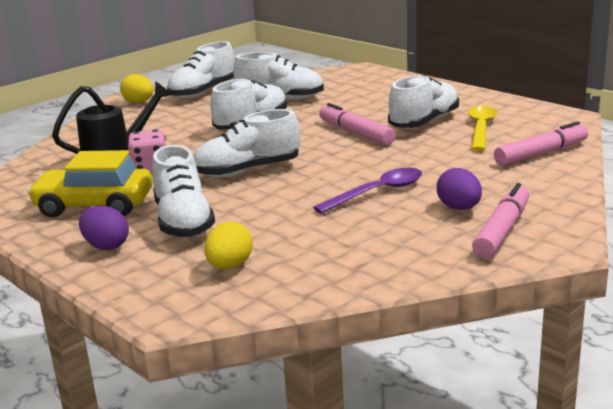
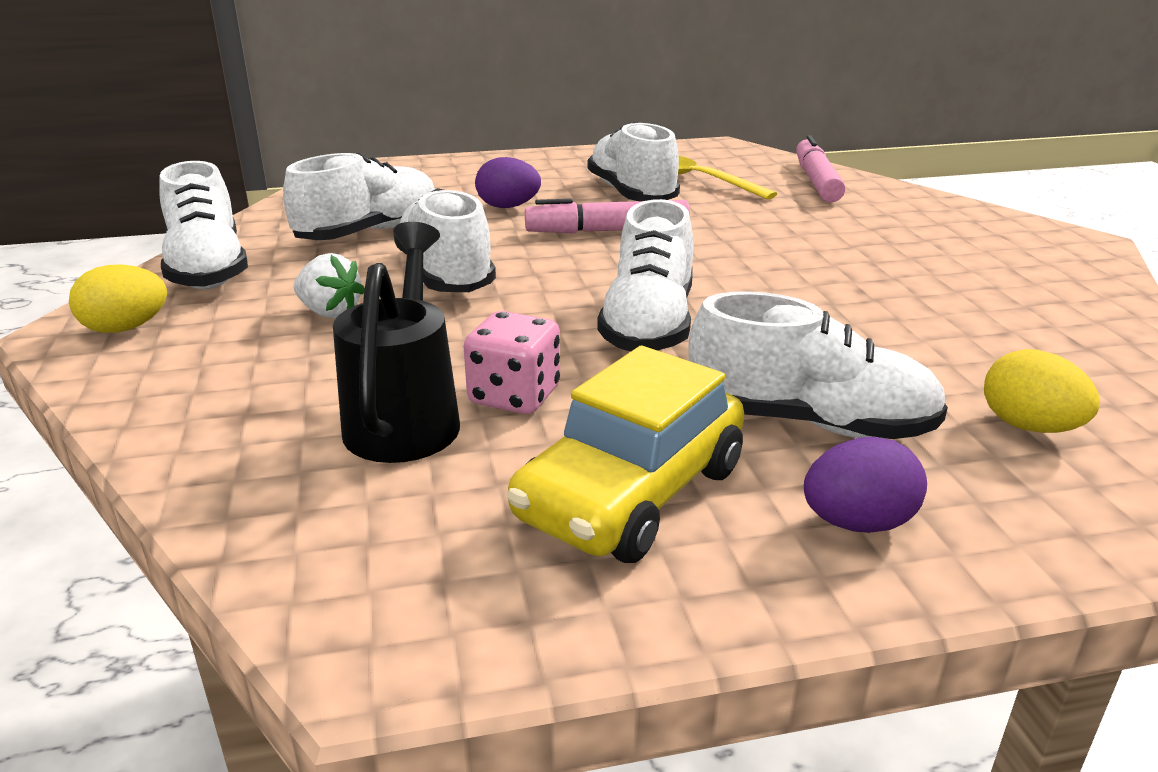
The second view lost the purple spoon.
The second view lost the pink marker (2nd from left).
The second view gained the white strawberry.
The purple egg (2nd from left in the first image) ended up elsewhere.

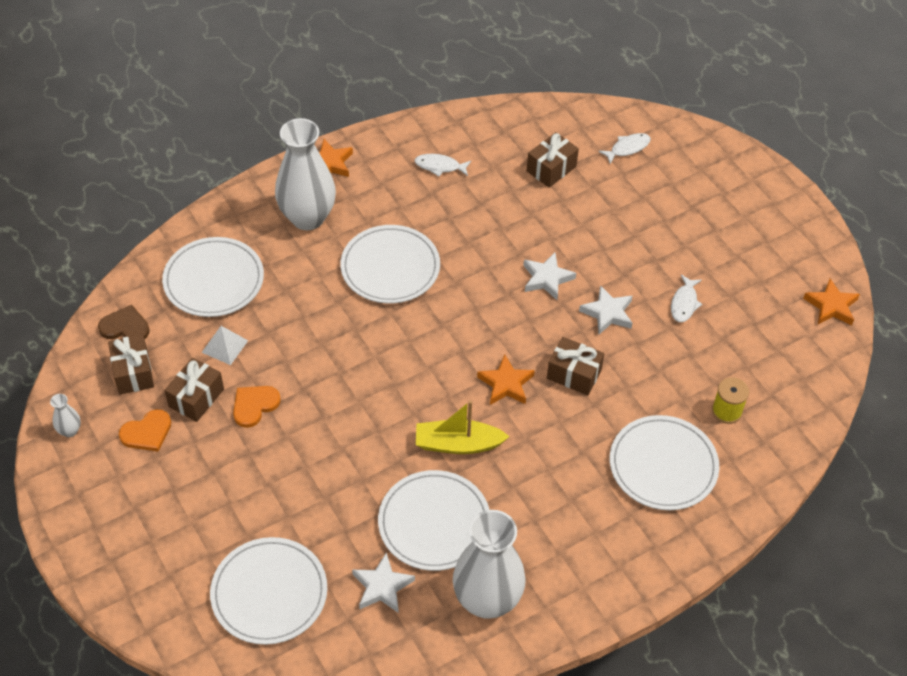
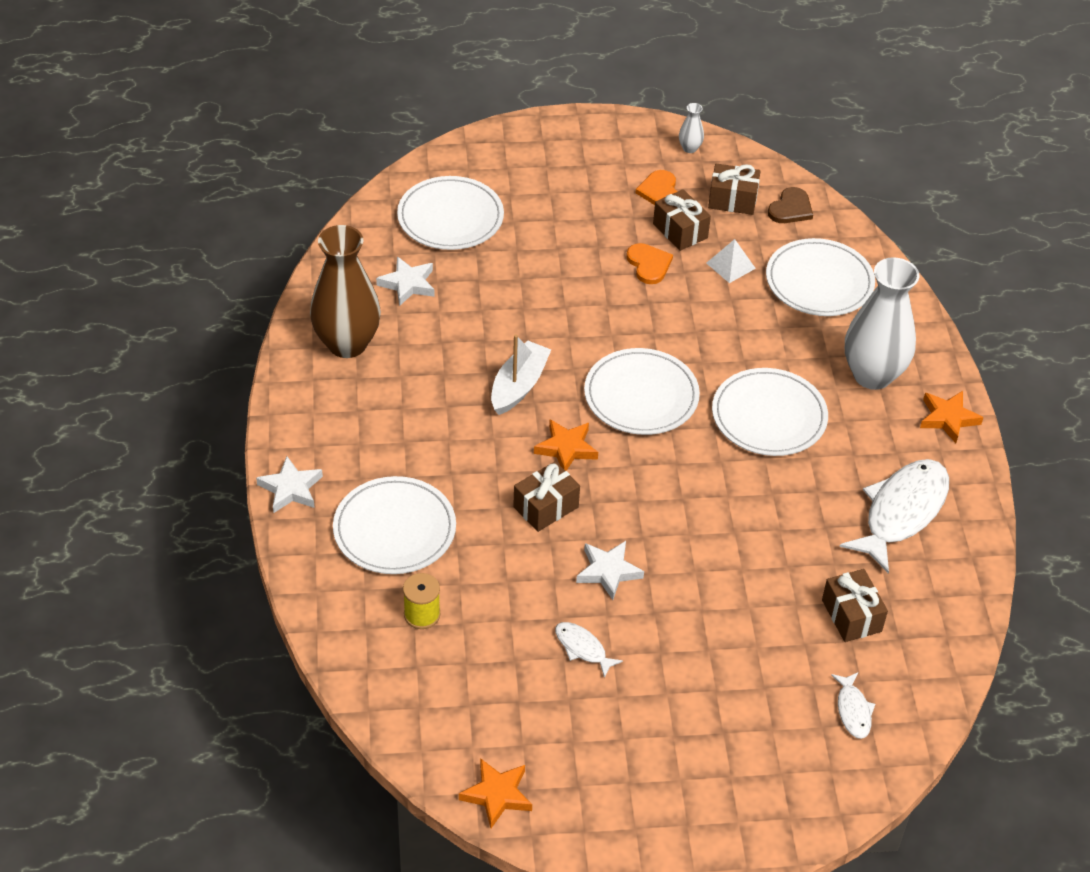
The white plate (4th from left in the first image) ended up elsewhere.
The white star (2nd from left in the first image) ended up elsewhere.
What was the yellow boat turned into the white boat.
What was the white vase (3rd from left) turned into the brown vase.
The size of the white fish (1st from left in the first image) changed by a factor of 2.12.

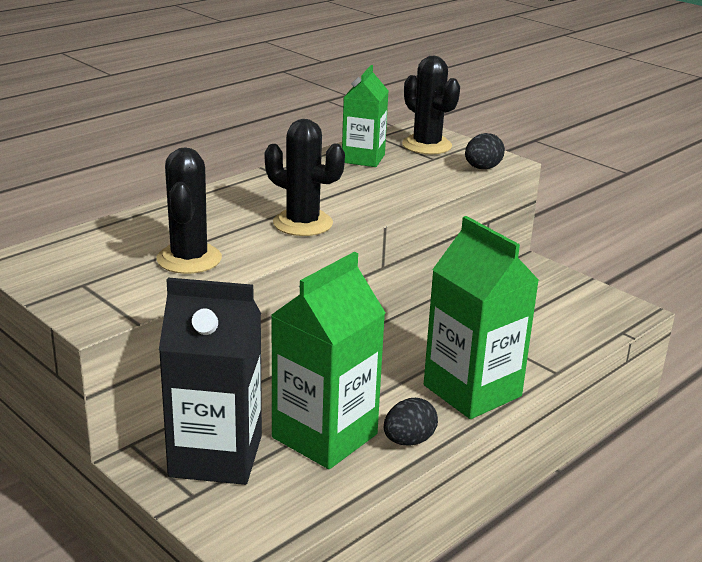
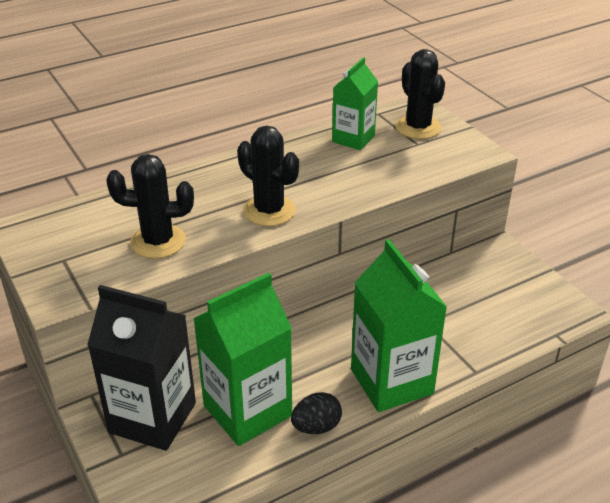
The second view lost the black egg (2nd from left).
The black cactus (1st from left) ended up facing another way, 75 degrees clockwise from before.

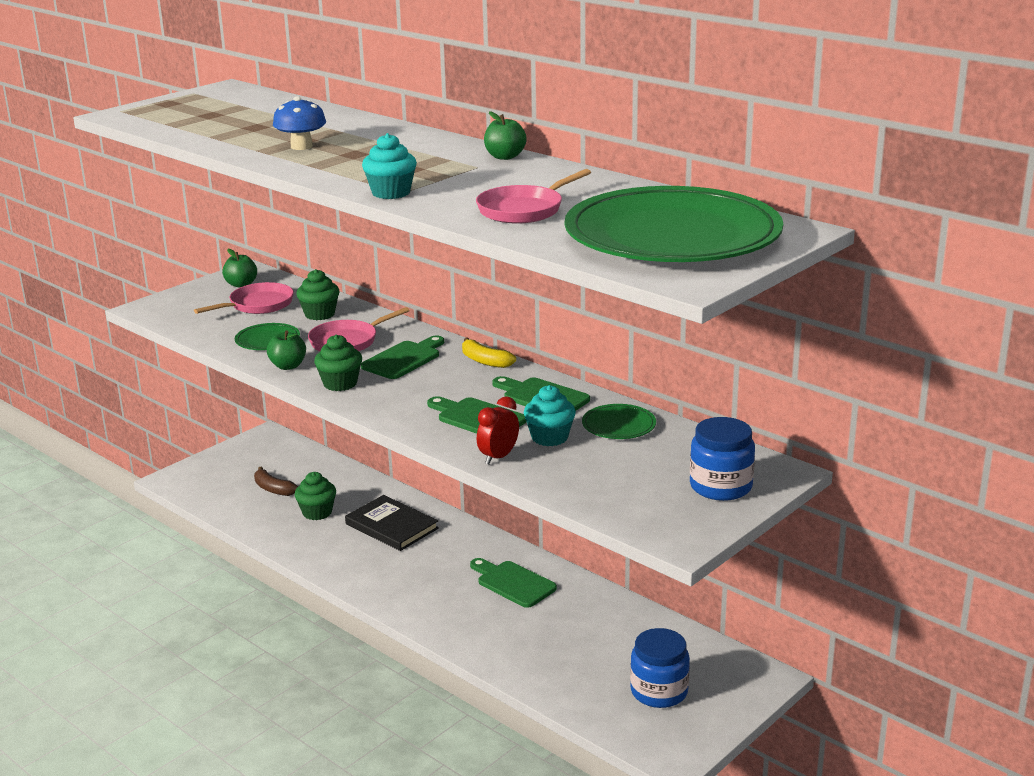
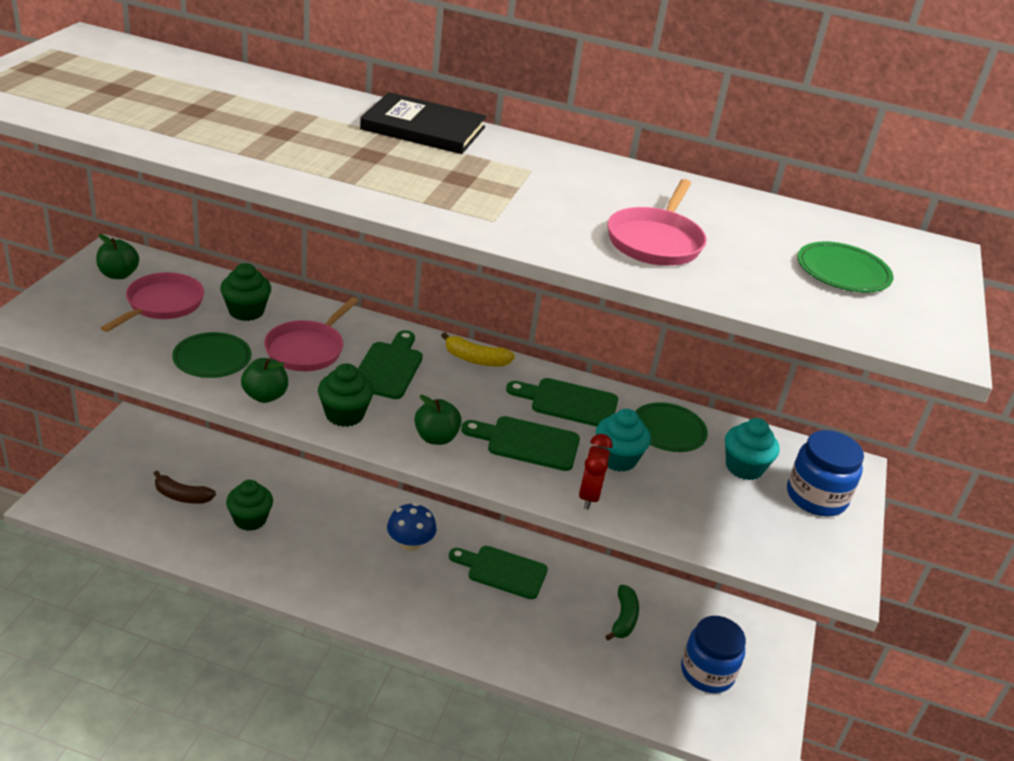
The second view gained the green banana.
The blue mushroom ended up elsewhere.
The black book ended up elsewhere.
The turquoise cupcake (1st from left in the first image) ended up elsewhere.
The green apple (3rd from left) ended up elsewhere.
The size of the green plate (3rd from left) changed by a factor of 0.40.

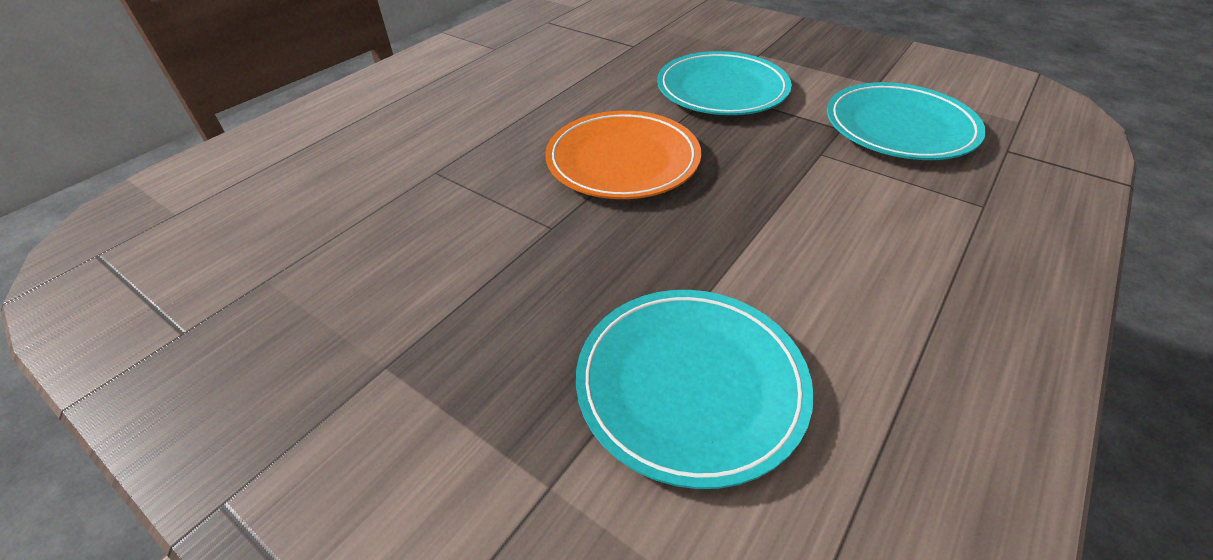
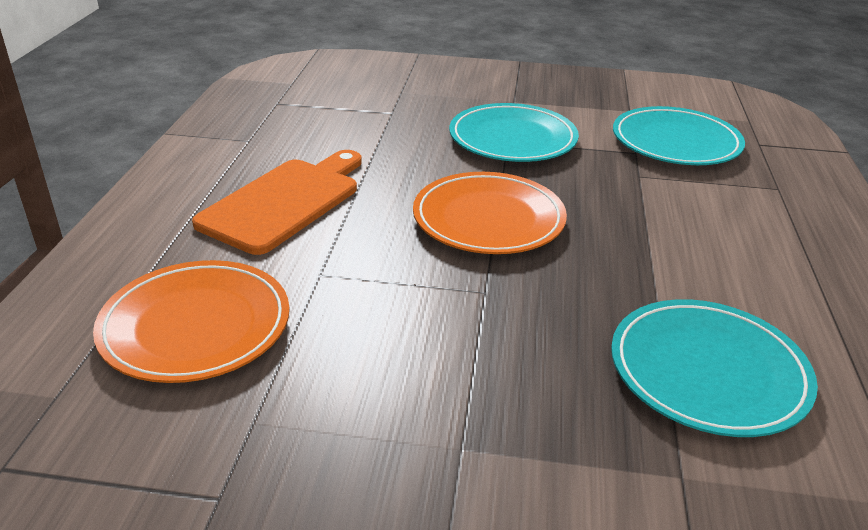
The second view gained the orange plate (1st from left).
The second view gained the orange cutting board.

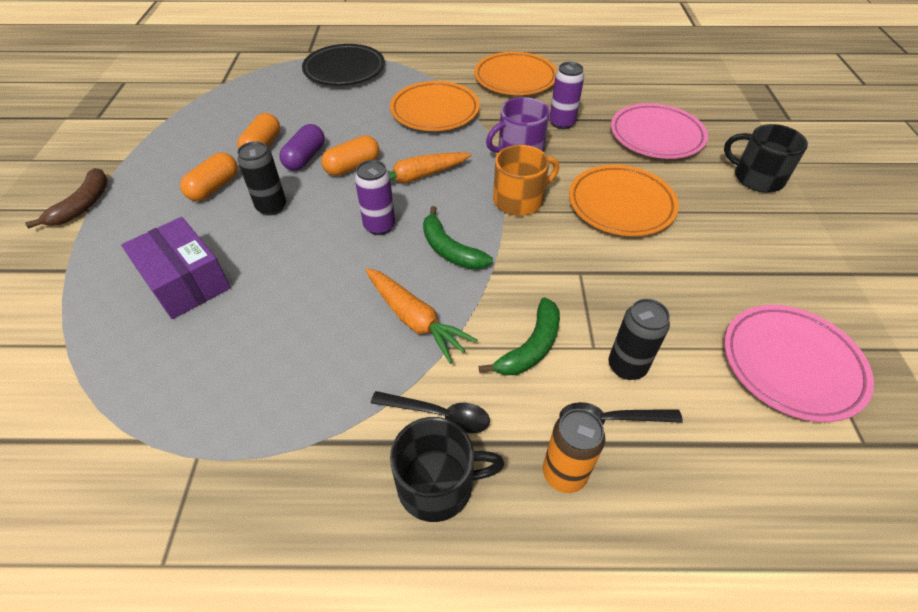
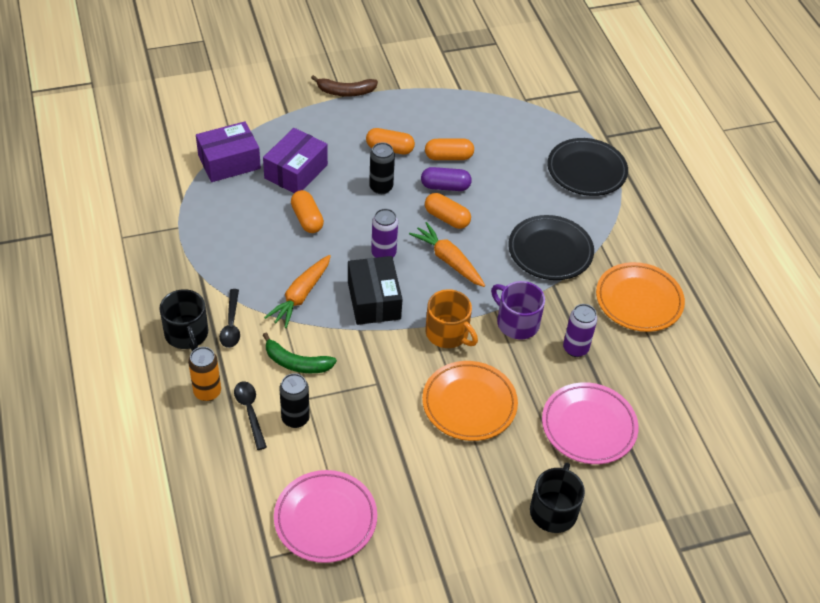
The second view gained the purple box (1st from left).
The second view gained the orange capsule (1st from left).
Where the green banana (1st from left) stood, the black box came to stand.
What was the orange plate (1st from left) turned into the black plate (1st from left).

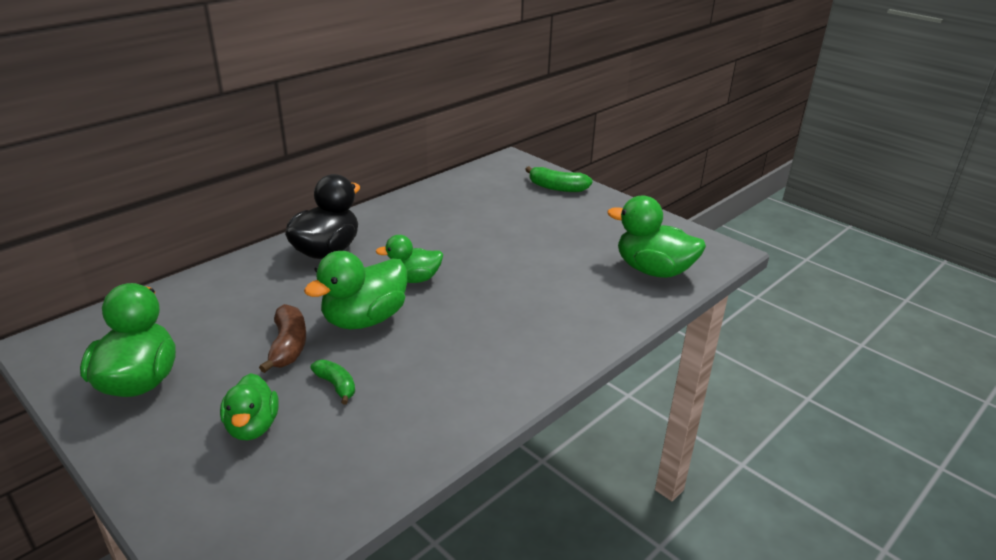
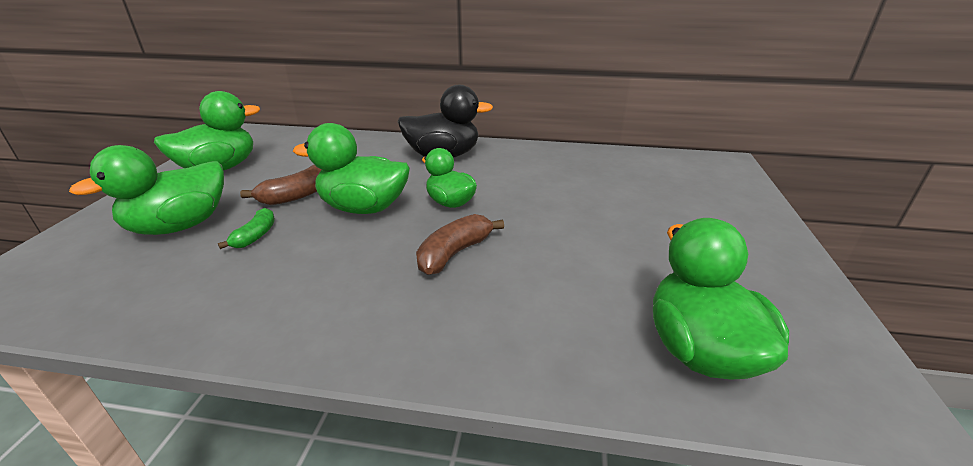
The second view lost the green banana (2nd from left).
The second view gained the brown banana (2nd from left).
The size of the green duck (2nd from left in the first image) changed by a factor of 1.57.

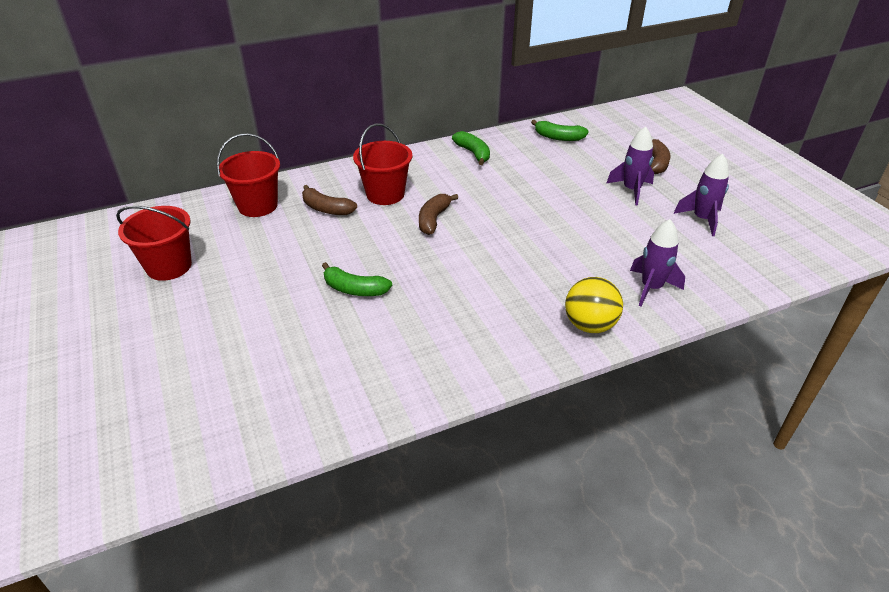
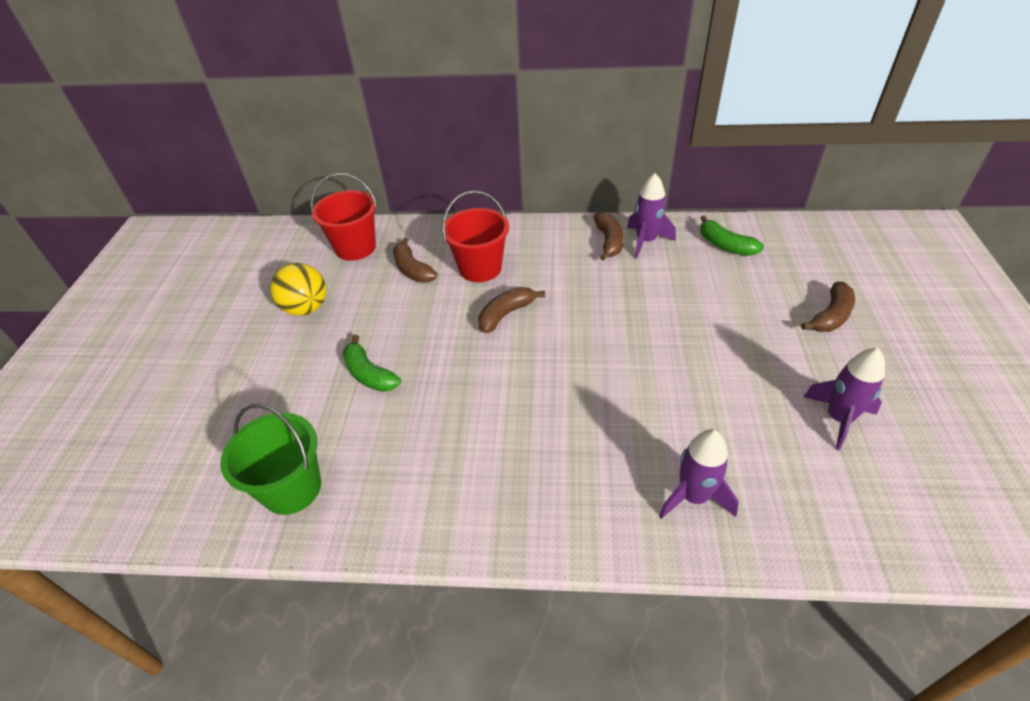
The second view lost the red bucket (1st from left).
The second view gained the green bucket.
The yellow ball ended up elsewhere.
The purple rocket (1st from left) ended up elsewhere.
What was the green banana (2nd from left) turned into the brown banana (3rd from left).

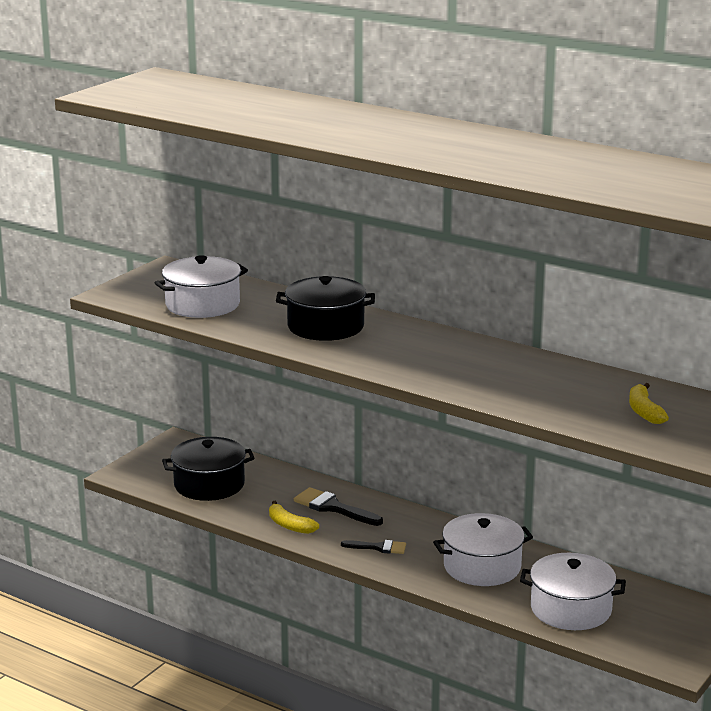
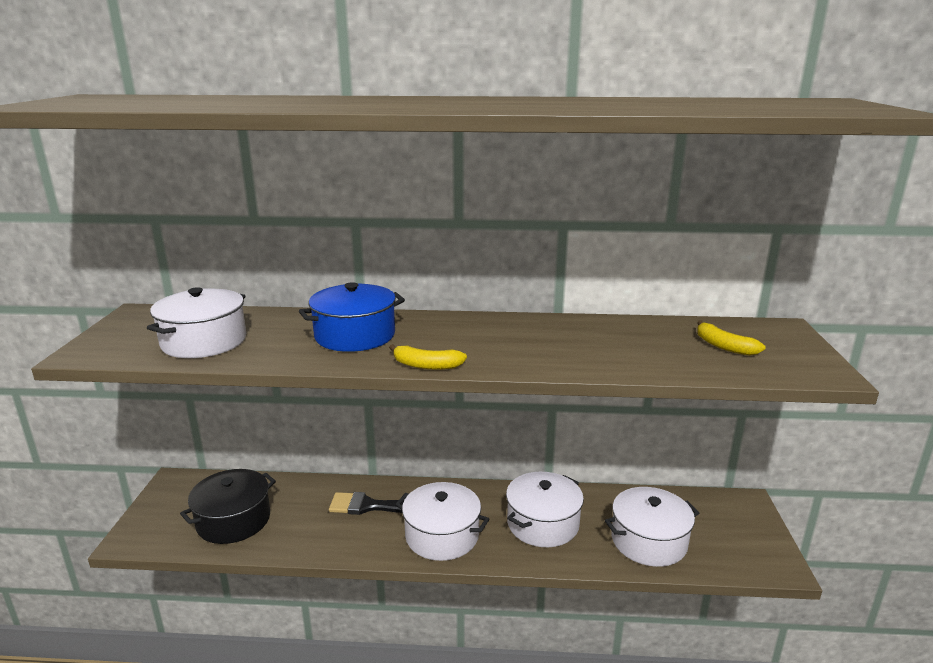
The yellow banana (1st from left) ended up elsewhere.
Where the black brush (2nd from left) stood, the white pot (2nd from left) came to stand.
What was the black pot (2nd from left) turned into the blue pot.

